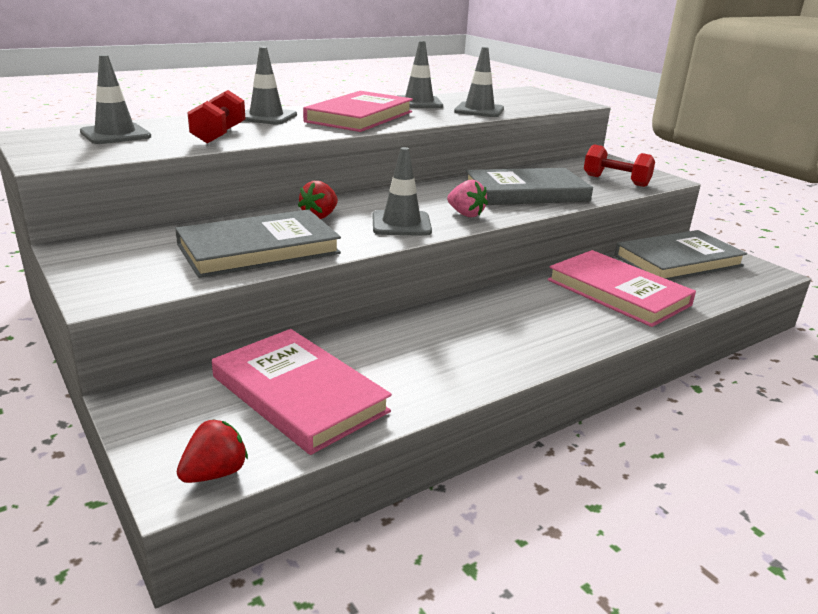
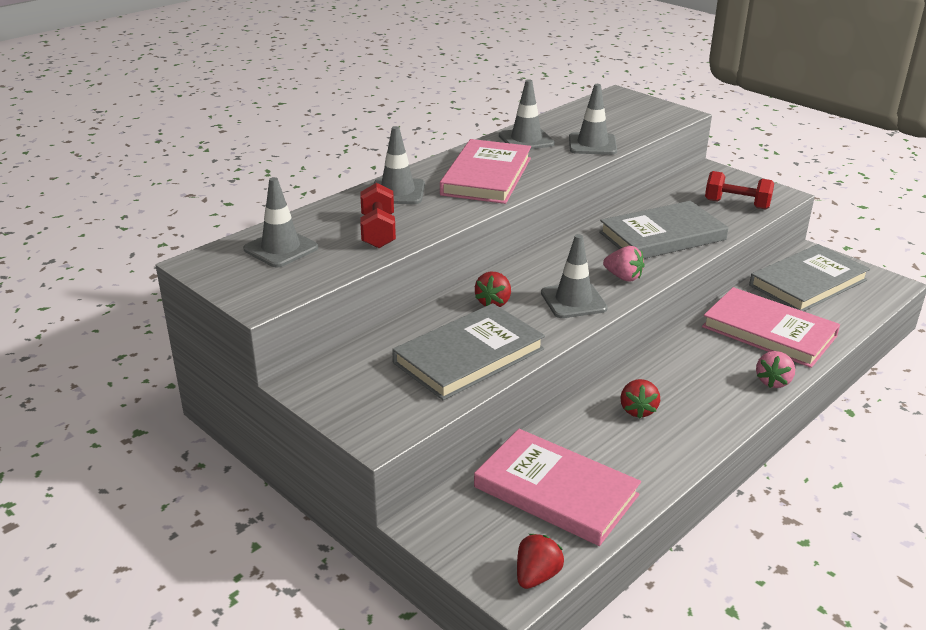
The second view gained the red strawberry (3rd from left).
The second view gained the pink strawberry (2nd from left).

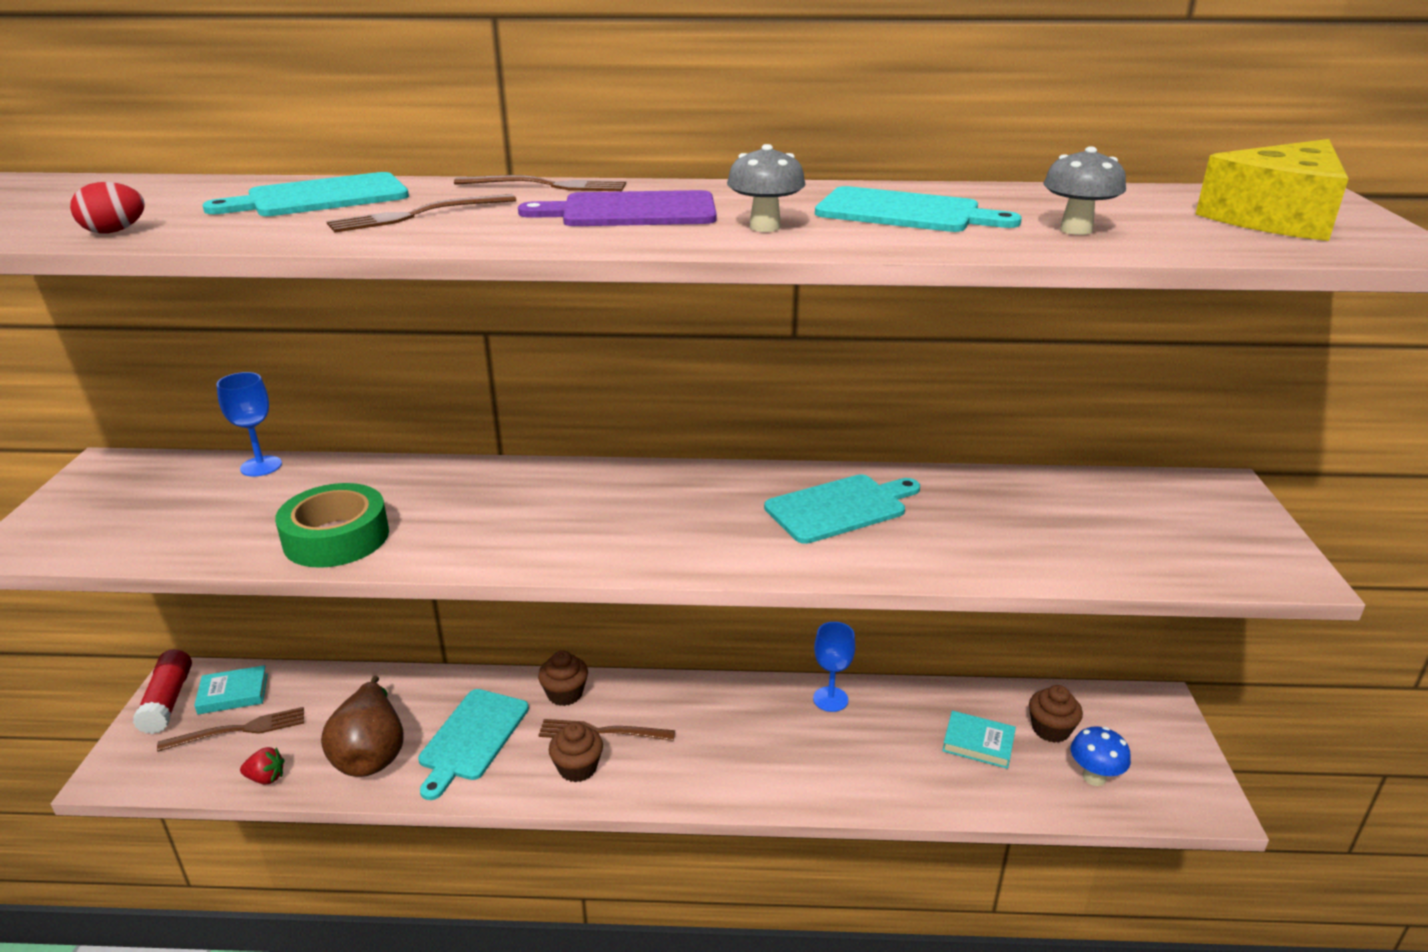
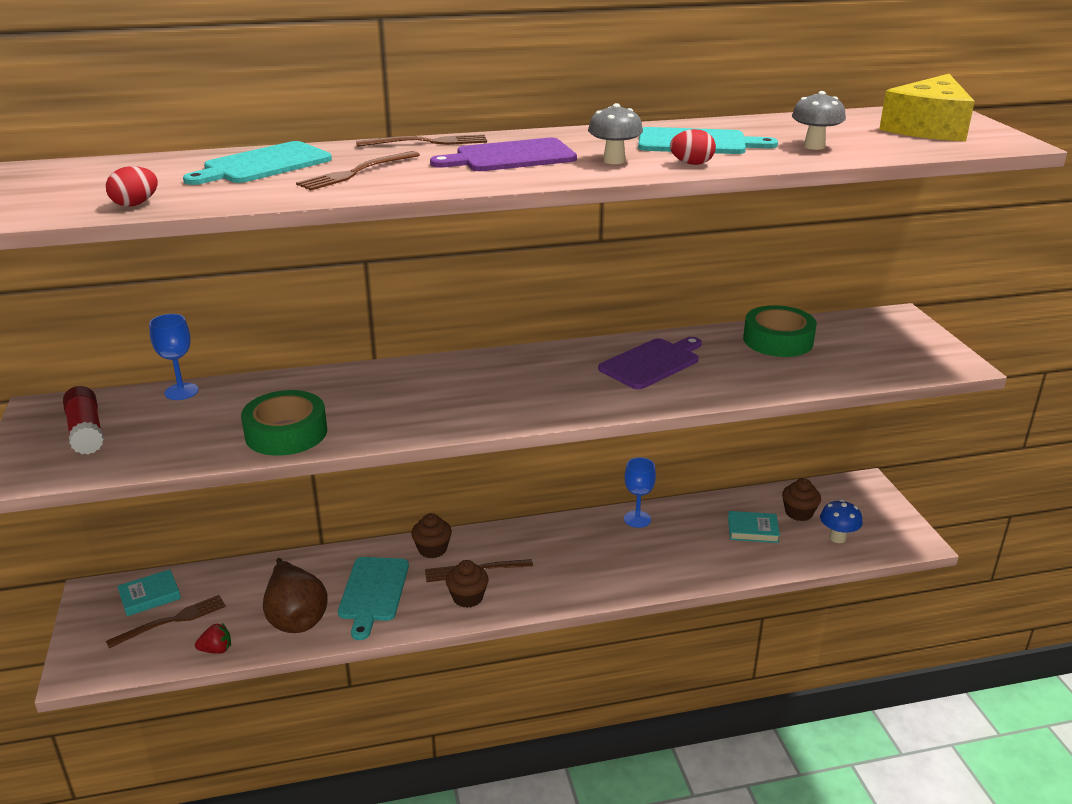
The second view gained the red egg (2nd from left).
The second view gained the green tape (2nd from left).
The red glue stick ended up elsewhere.
What was the turquoise cutting board (3rd from left) turned into the purple cutting board (2nd from left).

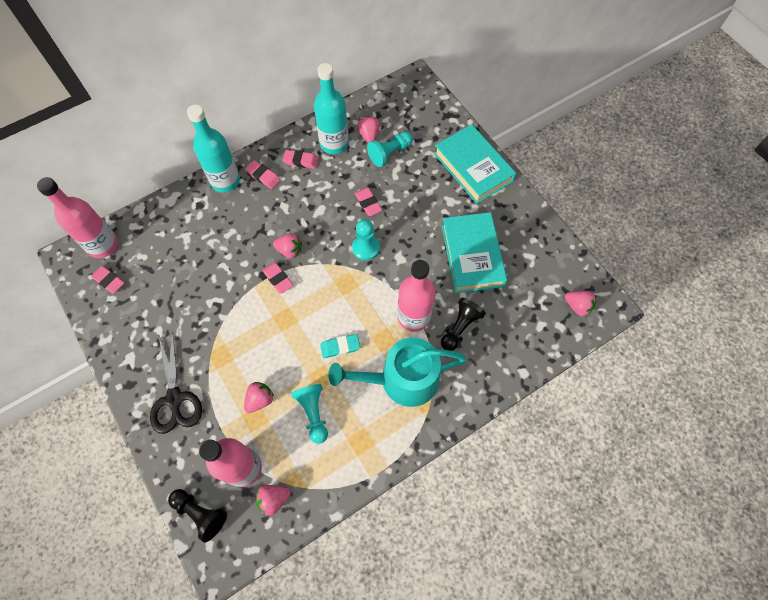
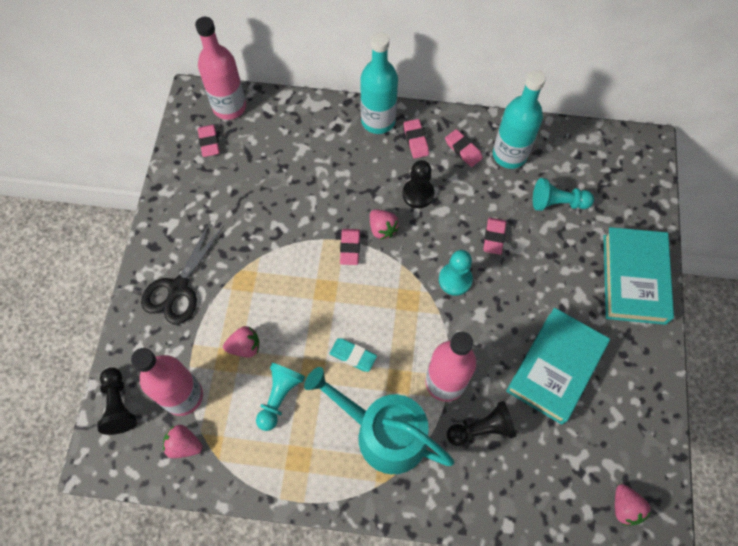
The second view lost the pink strawberry (4th from left).
The second view gained the black pawn (2nd from left).

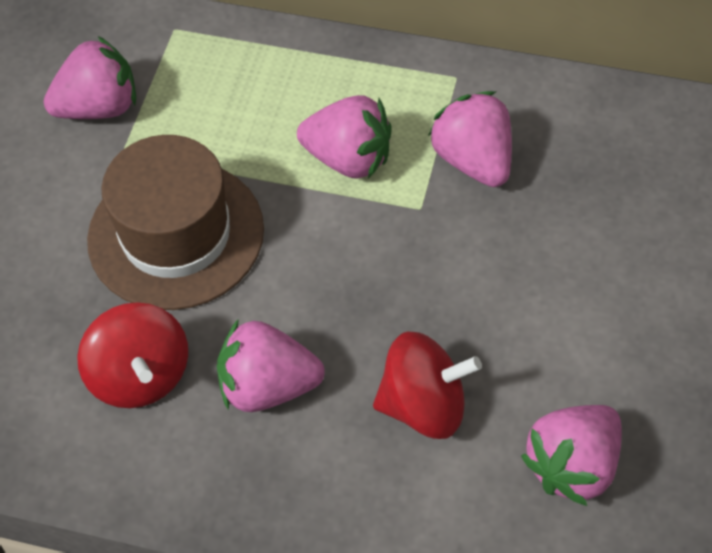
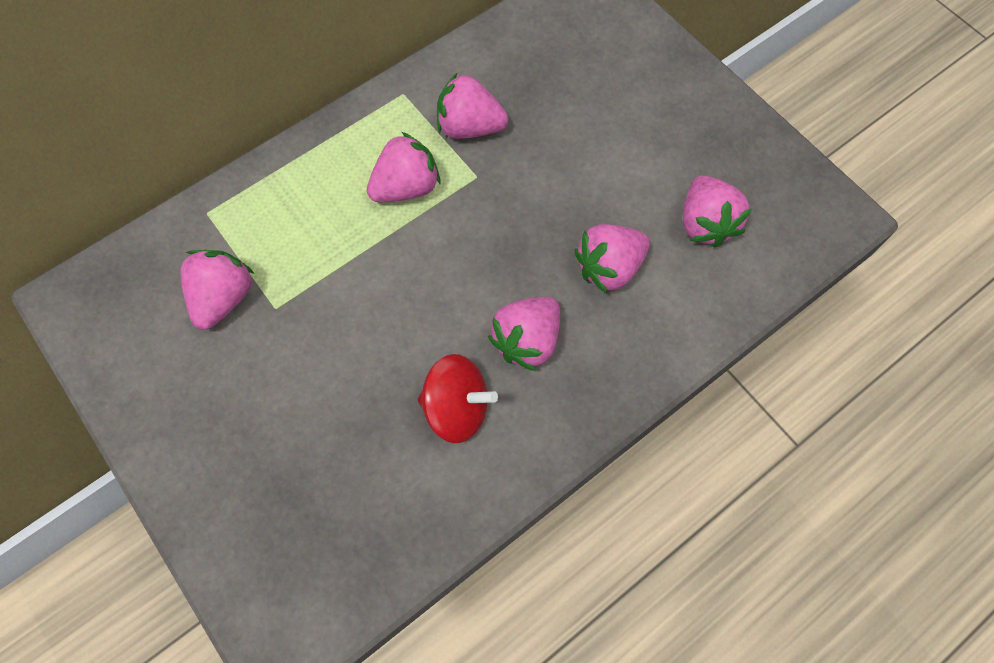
The second view lost the brown hat.
Where the red spinning top (2nd from left) stood, the pink strawberry (5th from left) came to stand.

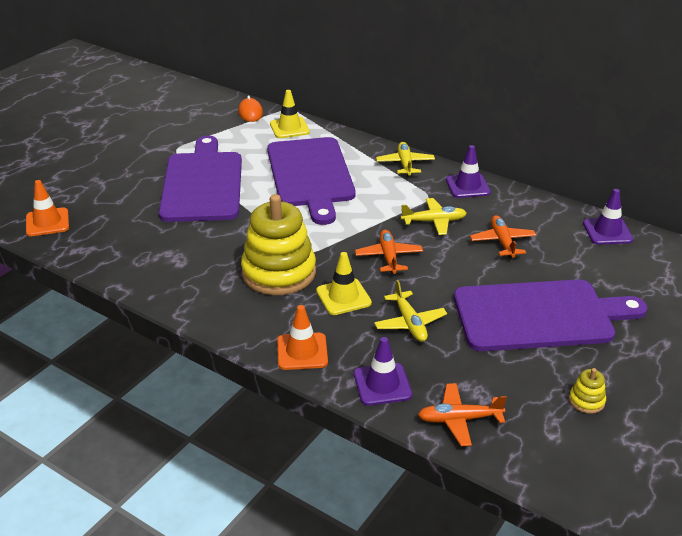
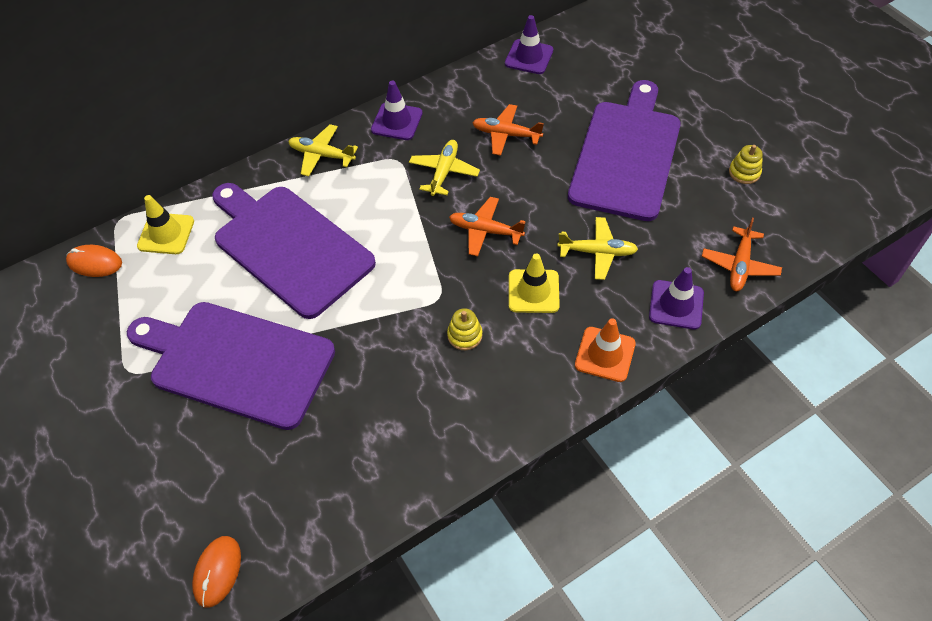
Where the orange traffic cone (1st from left) stood, the orange mouse (2nd from left) came to stand.
The purple cutting board (2nd from left) ended up facing another way, 150 degrees counterclockwise from before.
The size of the yellow stacking toy (1st from left) changed by a factor of 0.40.

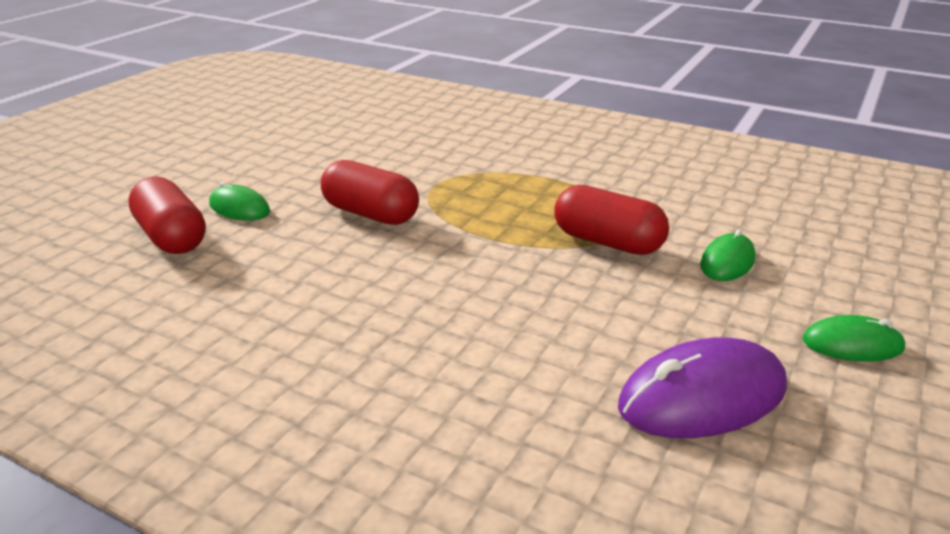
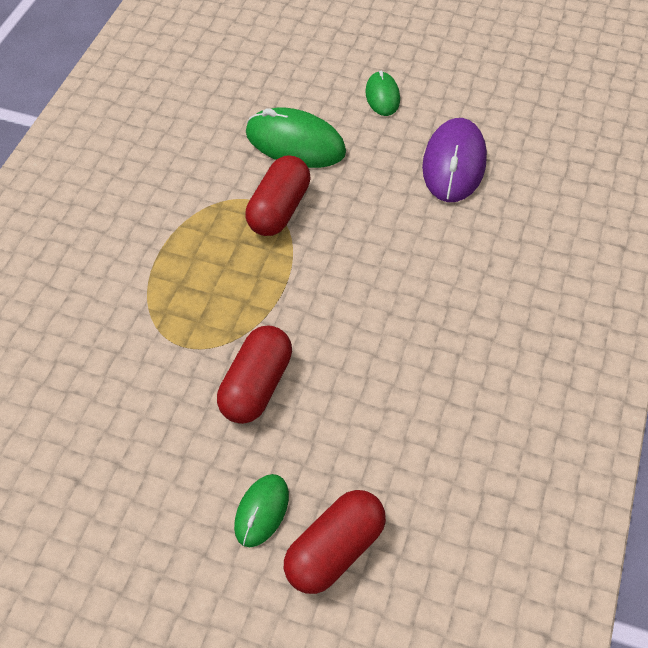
The purple mouse ended up facing another way, 45 degrees clockwise from before.
The size of the green mouse (2nd from left) changed by a factor of 1.74.

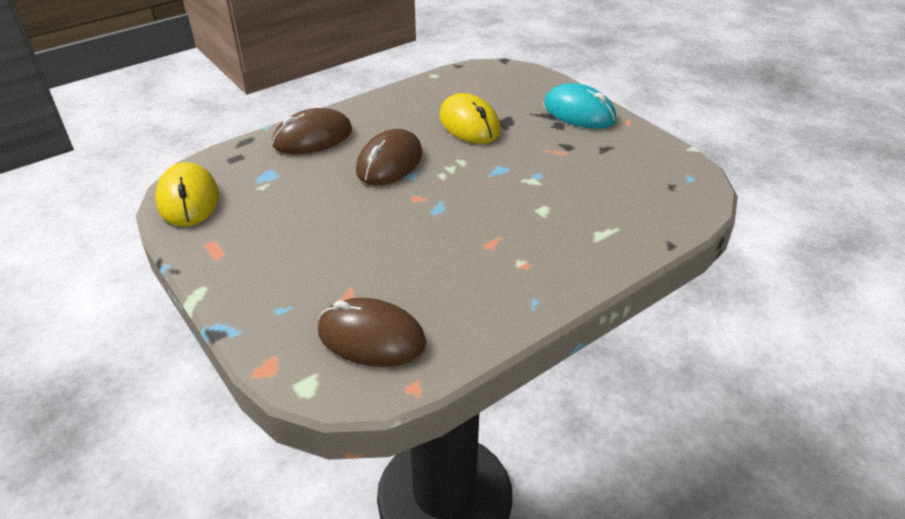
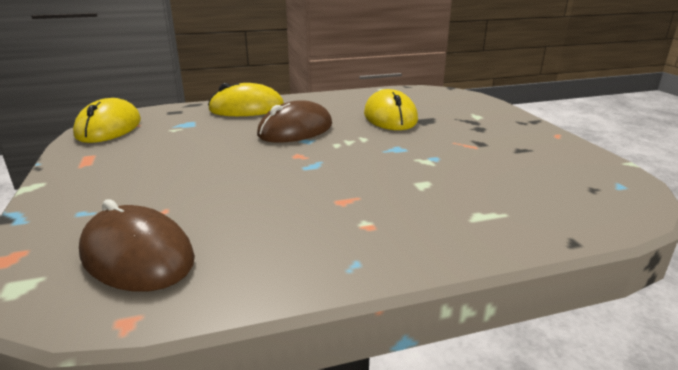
The second view lost the turquoise mouse.
What was the brown mouse (1st from left) turned into the yellow mouse (2nd from left).

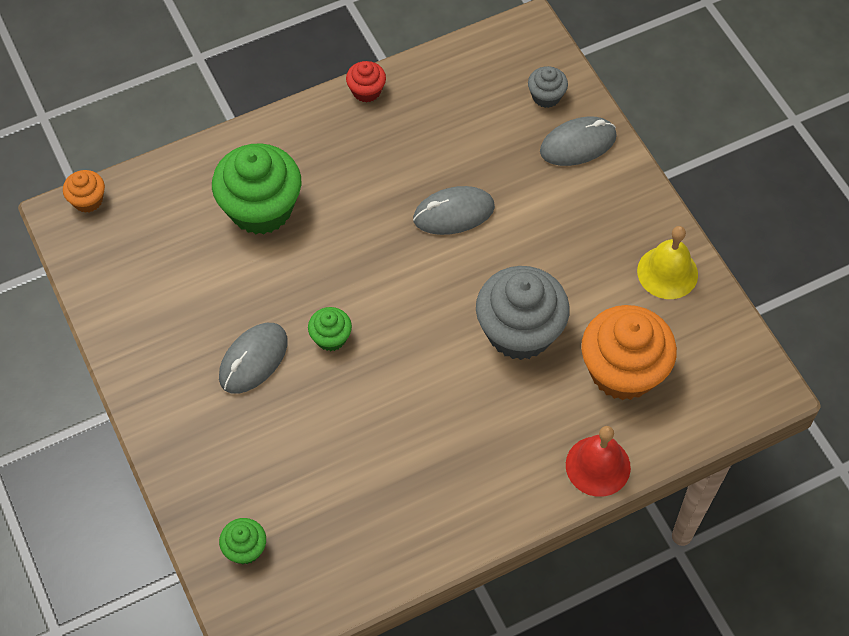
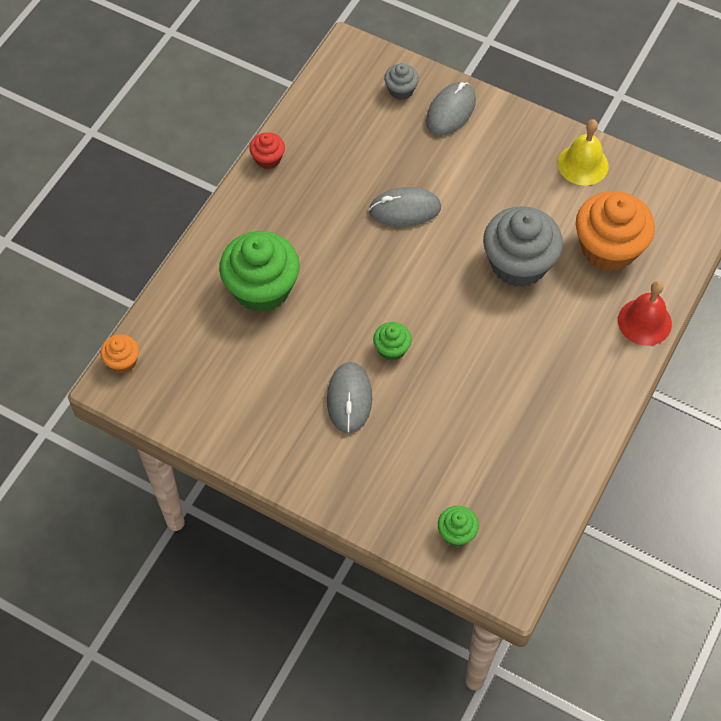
The grey mouse (2nd from left) ended up facing another way, 45 degrees clockwise from before.

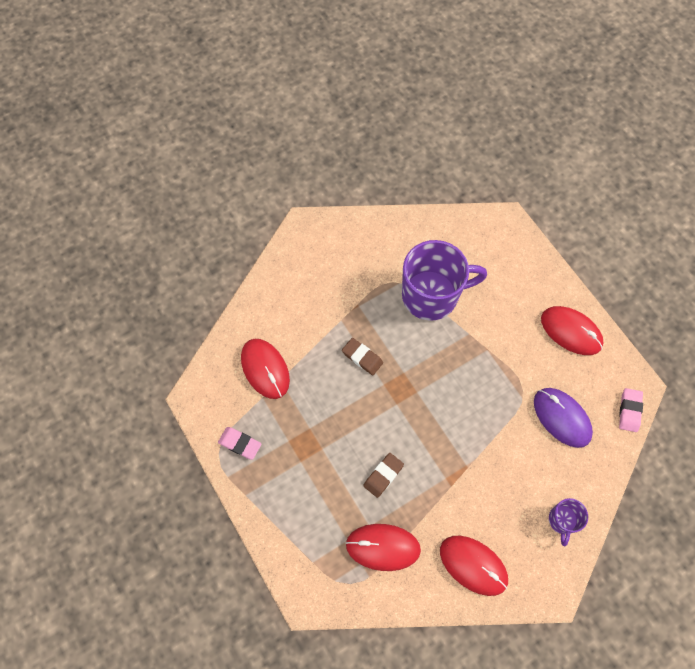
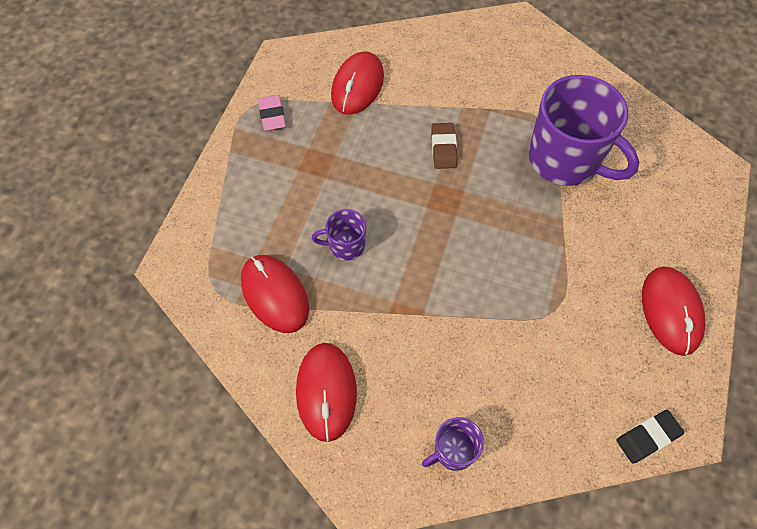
The second view lost the purple mouse.
Where the brown eraser (2nd from left) stood, the purple mug (1st from left) came to stand.
What was the pink eraser (2nd from left) turned into the black eraser.

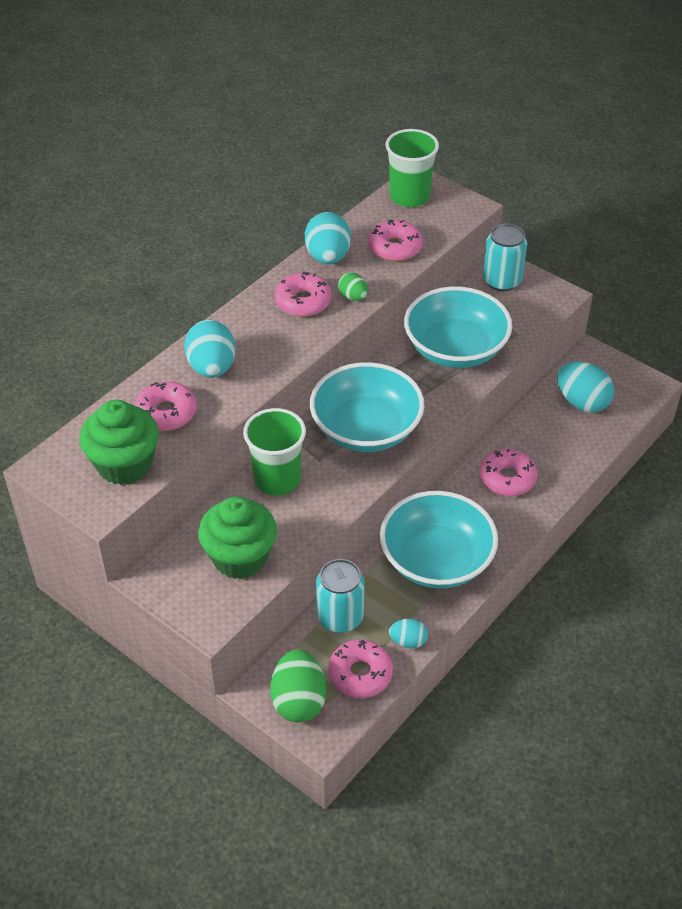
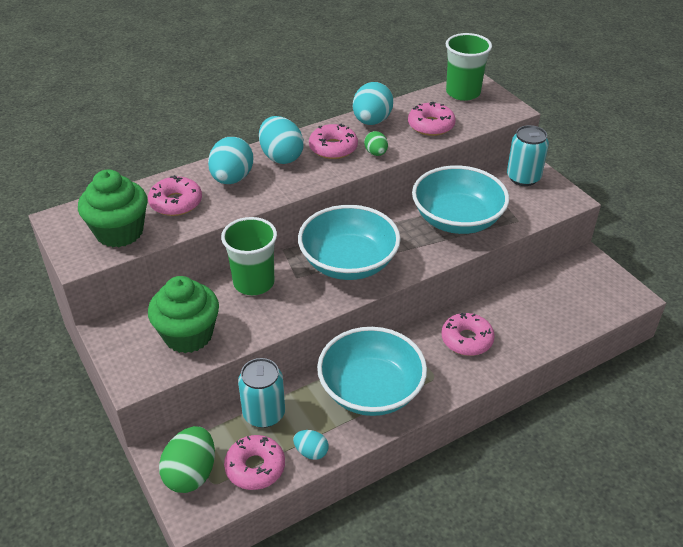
The turquoise egg (4th from left in the first image) ended up elsewhere.

